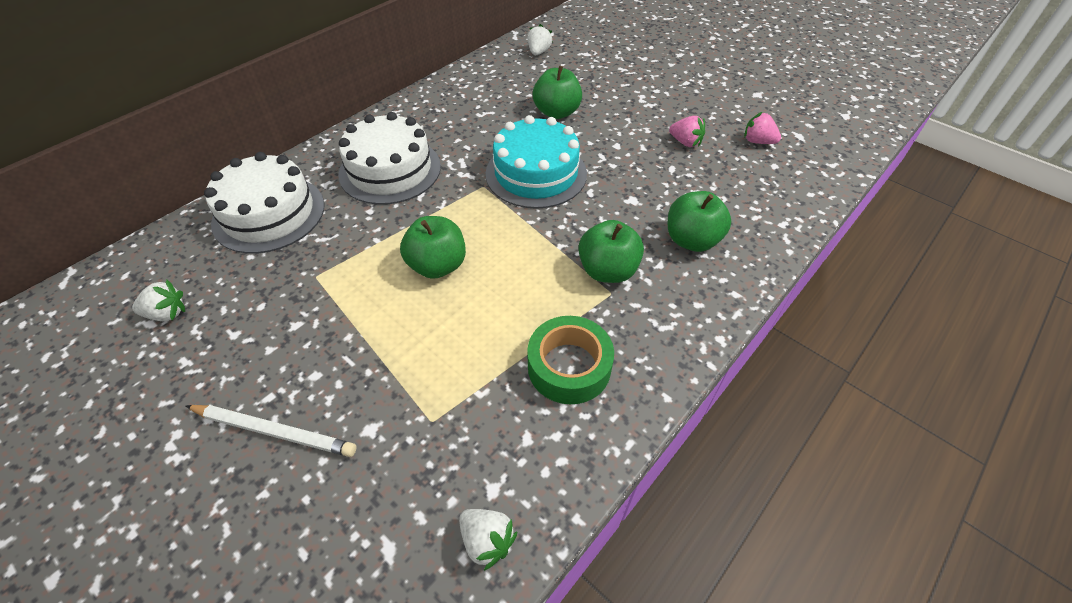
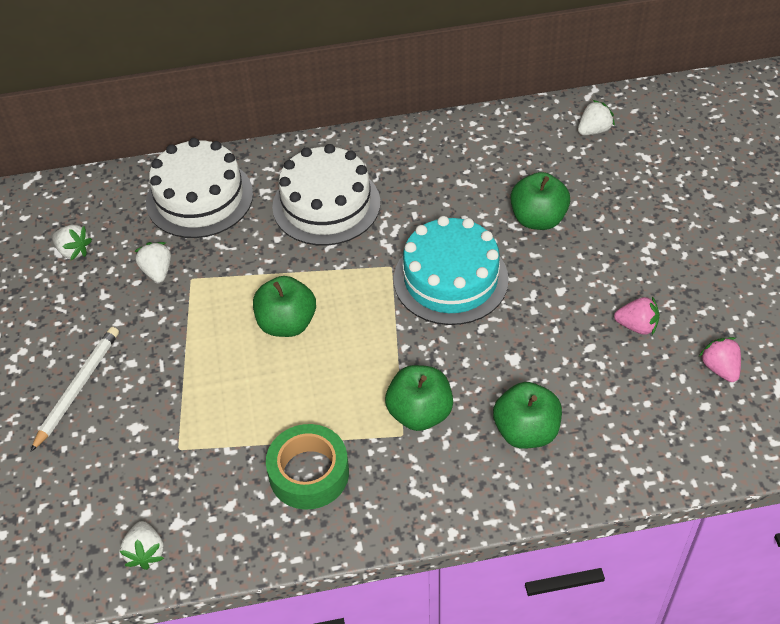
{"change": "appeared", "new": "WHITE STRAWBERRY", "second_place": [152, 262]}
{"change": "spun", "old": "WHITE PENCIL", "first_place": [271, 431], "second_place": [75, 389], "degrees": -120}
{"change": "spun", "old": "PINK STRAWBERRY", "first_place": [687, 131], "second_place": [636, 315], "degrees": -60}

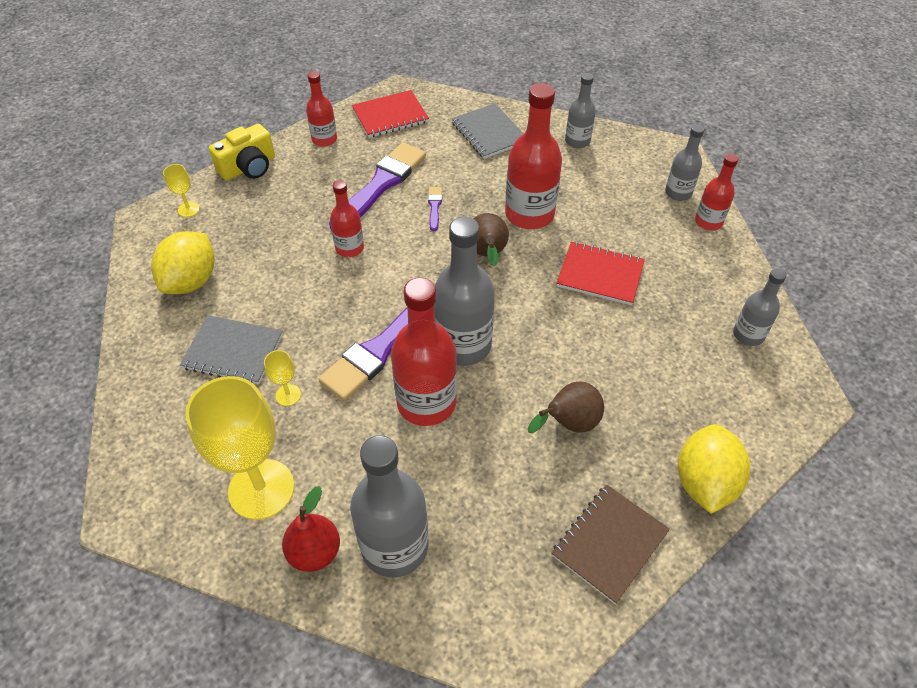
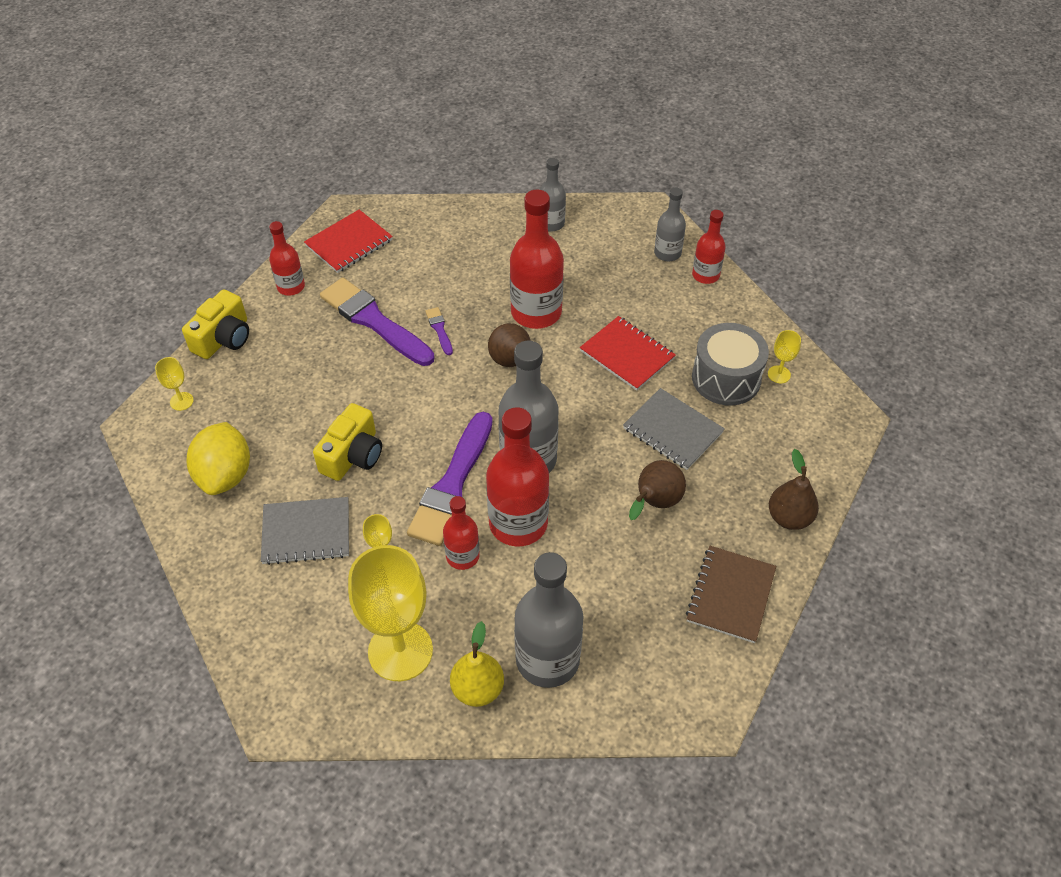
{"change": "appeared", "new": "YELLOW CAMERA", "second_place": [347, 442]}
{"change": "appeared", "new": "GREY DRUM", "second_place": [730, 364]}
{"change": "relocated", "old": "RED BOTTLE", "first_place": [347, 218], "second_place": [461, 533]}
{"change": "relocated", "old": "GREY NOTEBOOK", "first_place": [488, 131], "second_place": [674, 429]}
{"change": "exchanged", "old": "YELLOW LEMON", "new": "BROWN PEAR", "first_place": [714, 469], "second_place": [794, 489]}
{"change": "exchanged", "old": "GREY BOTTLE", "new": "YELLOW GOBLET", "first_place": [760, 307], "second_place": [784, 356]}
{"change": "colour", "old": "RED PEAR", "new": "YELLOW PEAR", "first_place": [311, 529], "second_place": [477, 664]}
{"change": "spun", "old": "PURPLE BRUSH", "first_place": [377, 186], "second_place": [377, 321], "degrees": -60}
{"change": "spun", "old": "RED NOTEBOOK", "first_place": [601, 273], "second_place": [628, 353], "degrees": 45}

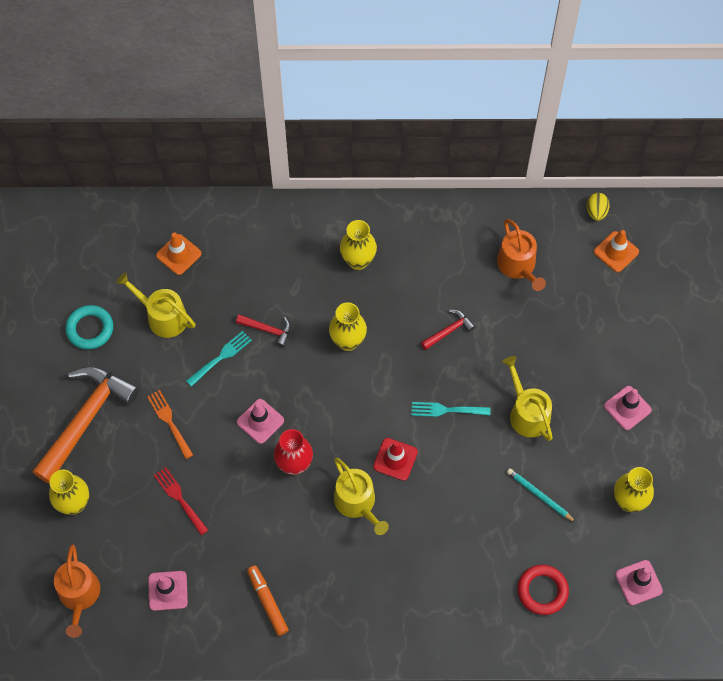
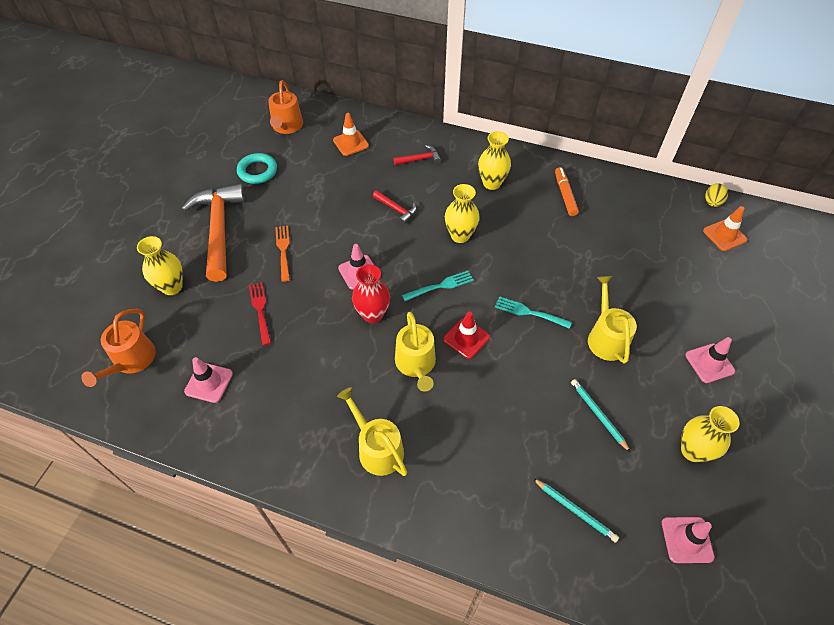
{"change": "relocated", "old": "YELLOW WATERING CAN", "first_place": [156, 305], "second_place": [372, 431]}
{"change": "relocated", "old": "TURQUOISE FORK", "first_place": [219, 359], "second_place": [438, 285]}
{"change": "relocated", "old": "ORANGE MARKER", "first_place": [268, 600], "second_place": [567, 191]}
{"change": "relocated", "old": "RED HAMMER", "first_place": [448, 330], "second_place": [417, 155]}
{"change": "relocated", "old": "ORANGE WATERING CAN", "first_place": [521, 255], "second_place": [285, 107]}
{"change": "exchanged", "old": "RED RING", "new": "TURQUOISE PENCIL", "first_place": [543, 590], "second_place": [576, 510]}
{"change": "spun", "old": "ORANGE HAMMER", "first_place": [86, 425], "second_place": [213, 233], "degrees": -60}

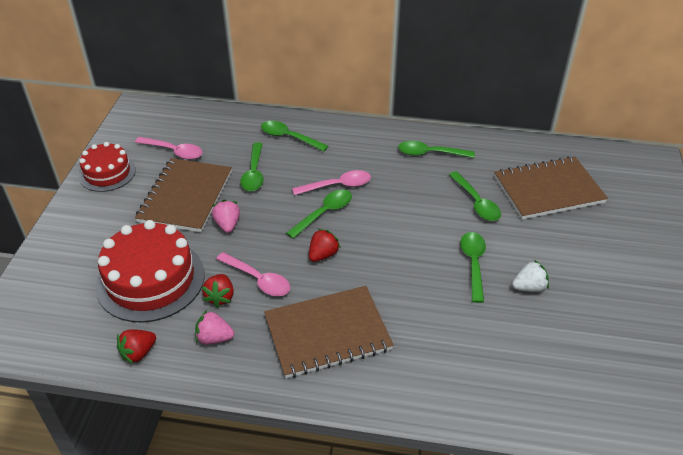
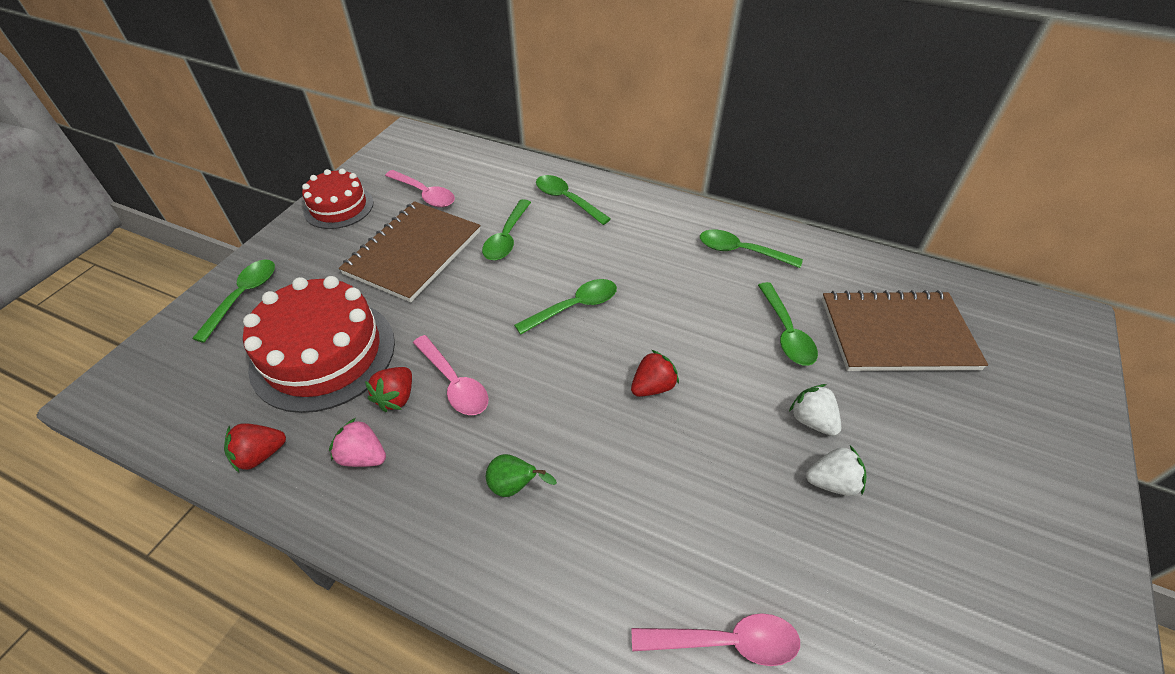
{"change": "missing", "old": "PINK STRAWBERRY", "first_place": [226, 216]}
{"change": "appeared", "new": "WHITE STRAWBERRY", "second_place": [815, 410]}
{"change": "relocated", "old": "PINK SPOON", "first_place": [331, 182], "second_place": [716, 639]}
{"change": "relocated", "old": "RED STRAWBERRY", "first_place": [325, 245], "second_place": [655, 373]}
{"change": "relocated", "old": "GREEN SPOON", "first_place": [473, 267], "second_place": [233, 301]}
{"change": "exchanged", "old": "BROWN NOTEBOOK", "new": "GREEN PEAR", "first_place": [329, 332], "second_place": [521, 475]}

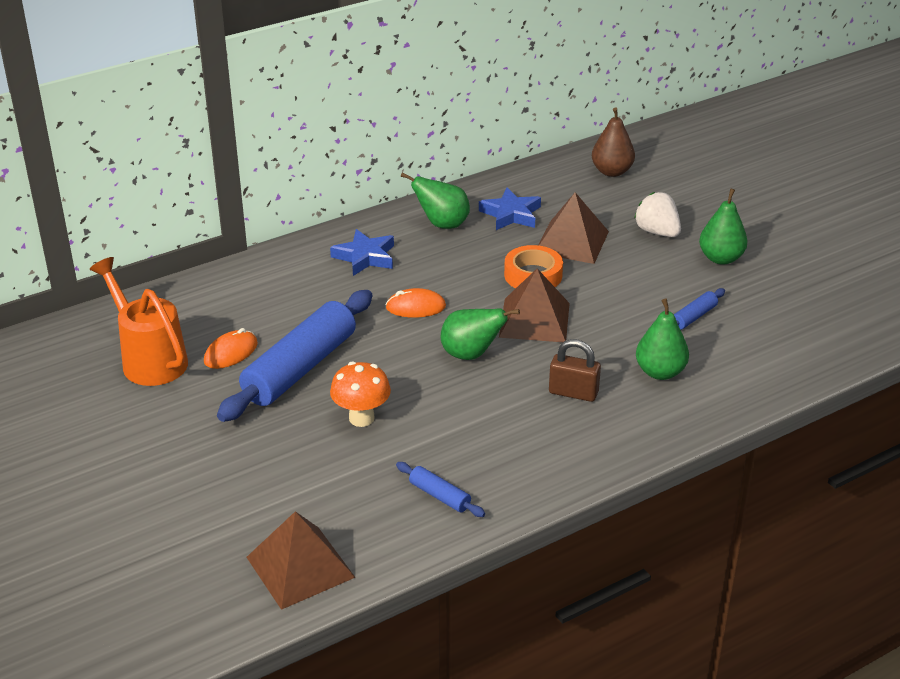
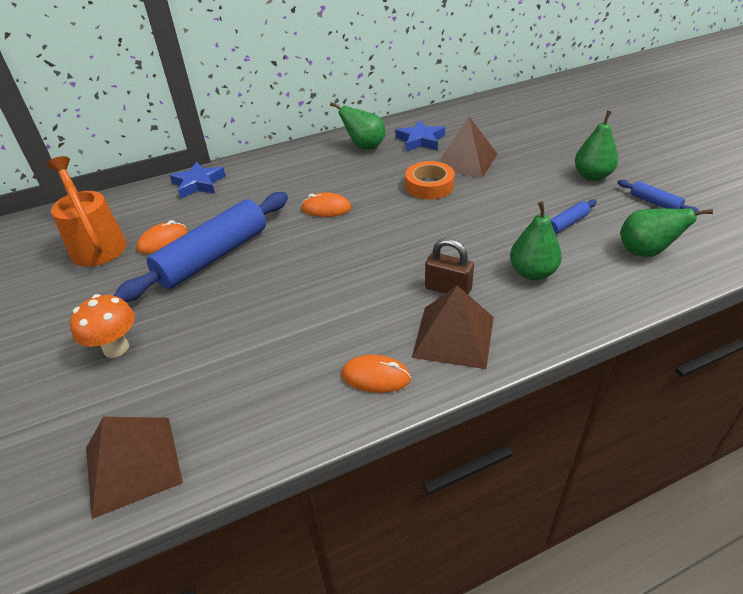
{"change": "missing", "old": "BROWN PEAR", "first_place": [613, 142]}
{"change": "missing", "old": "WHITE STRAWBERRY", "first_place": [657, 214]}
{"change": "appeared", "new": "ORANGE MOUSE", "second_place": [376, 374]}
{"change": "relocated", "old": "BLUE STAR", "first_place": [362, 252], "second_place": [197, 180]}
{"change": "relocated", "old": "ORANGE MUSHROOM", "first_place": [360, 394], "second_place": [102, 326]}
{"change": "relocated", "old": "BLUE ROLLING PIN", "first_place": [440, 489], "second_place": [658, 195]}
{"change": "relocated", "old": "GREEN PEAR", "first_place": [480, 334], "second_place": [666, 232]}
{"change": "relocated", "old": "BROWN PYRAMID", "first_place": [534, 305], "second_place": [453, 327]}

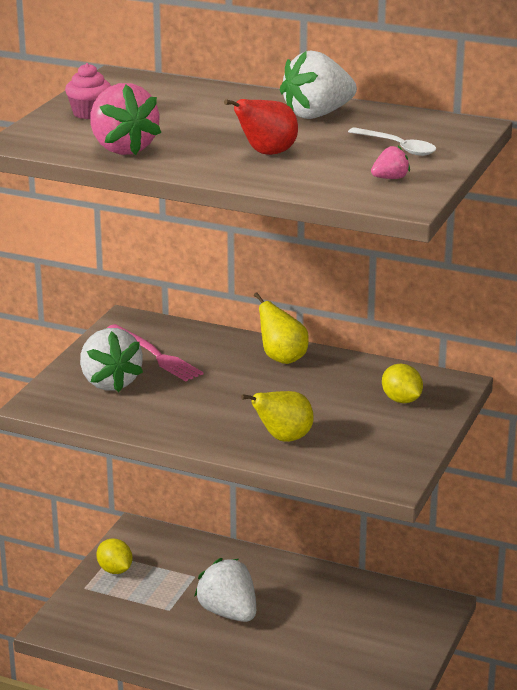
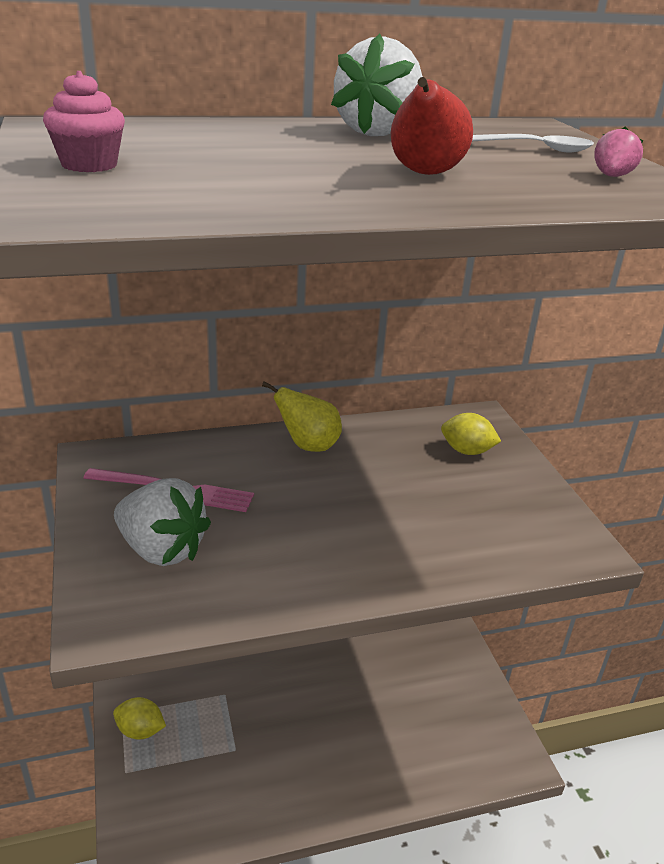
{"change": "missing", "old": "PINK STRAWBERRY", "first_place": [125, 119]}
{"change": "missing", "old": "WHITE STRAWBERRY", "first_place": [225, 590]}
{"change": "missing", "old": "YELLOW PEAR", "first_place": [277, 416]}

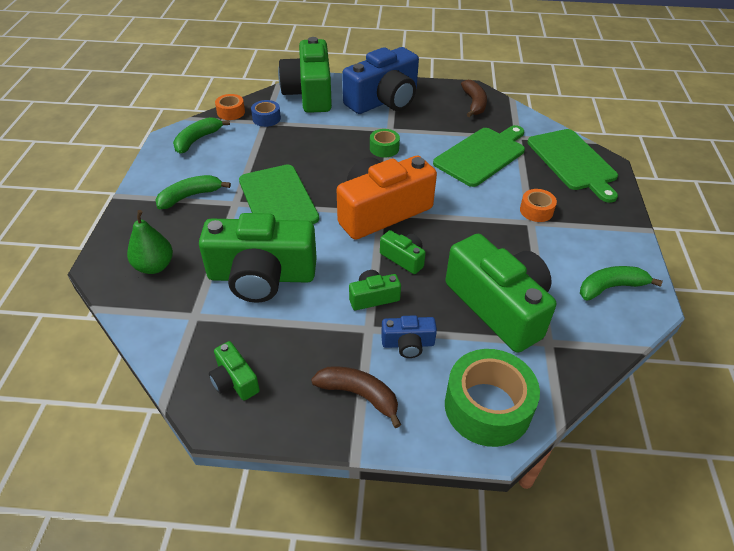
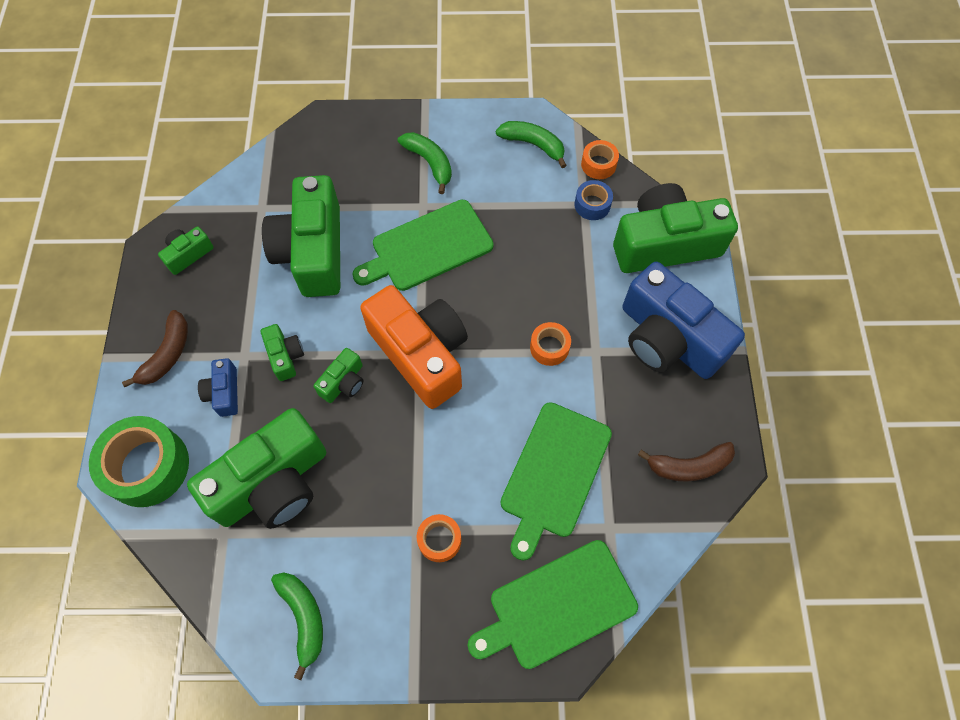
{"change": "missing", "old": "GREEN PEAR", "first_place": [150, 242]}
{"change": "colour", "old": "GREEN TAPE", "new": "ORANGE TAPE", "first_place": [385, 143], "second_place": [550, 344]}
{"change": "spun", "old": "GREEN CUTTING BOARD", "first_place": [479, 156], "second_place": [556, 481], "degrees": 75}

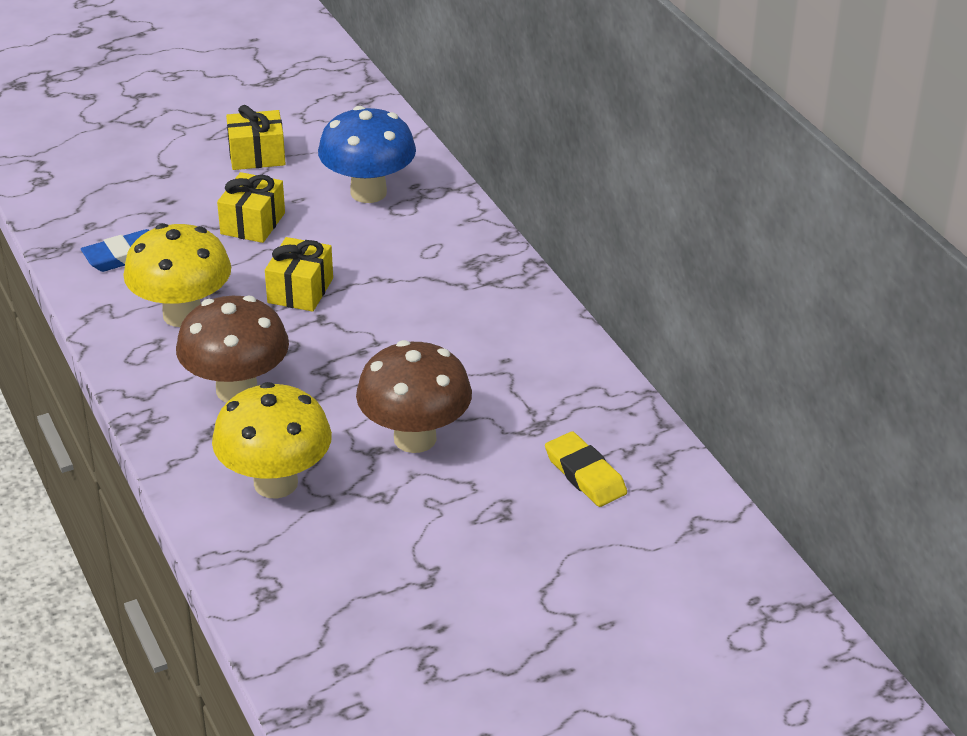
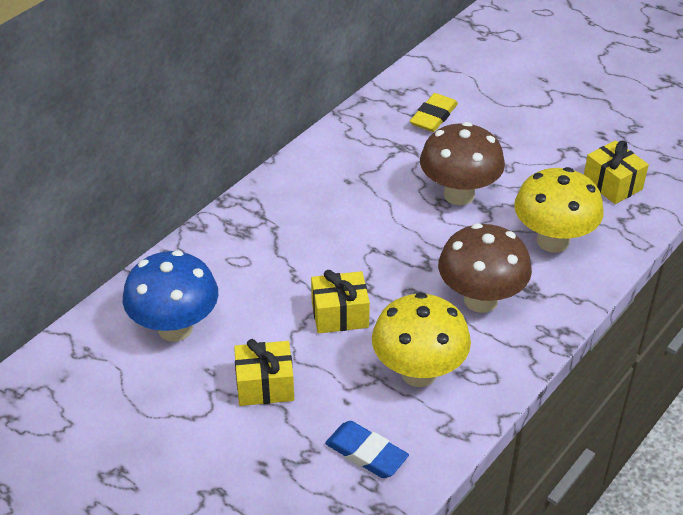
{"change": "relocated", "old": "YELLOW GIFT", "first_place": [255, 137], "second_place": [616, 172]}

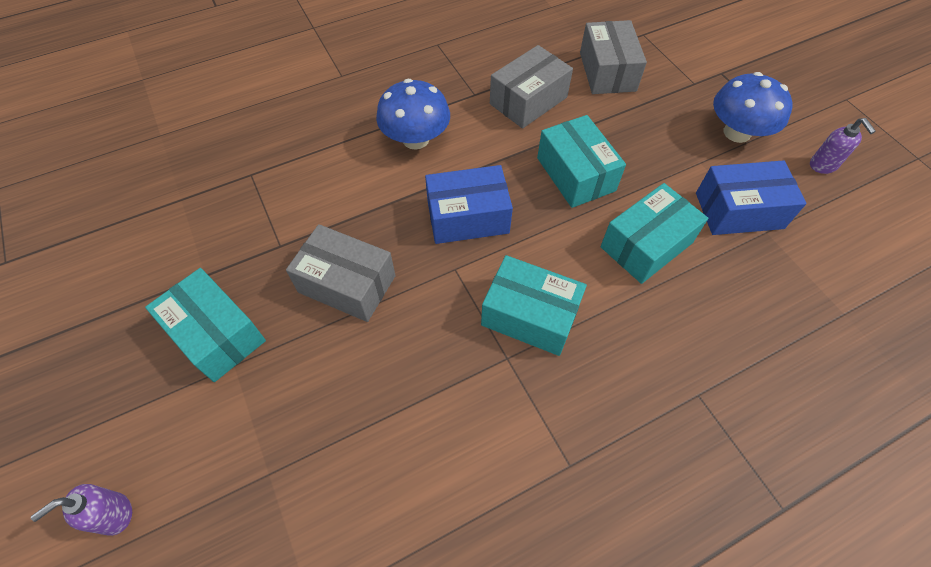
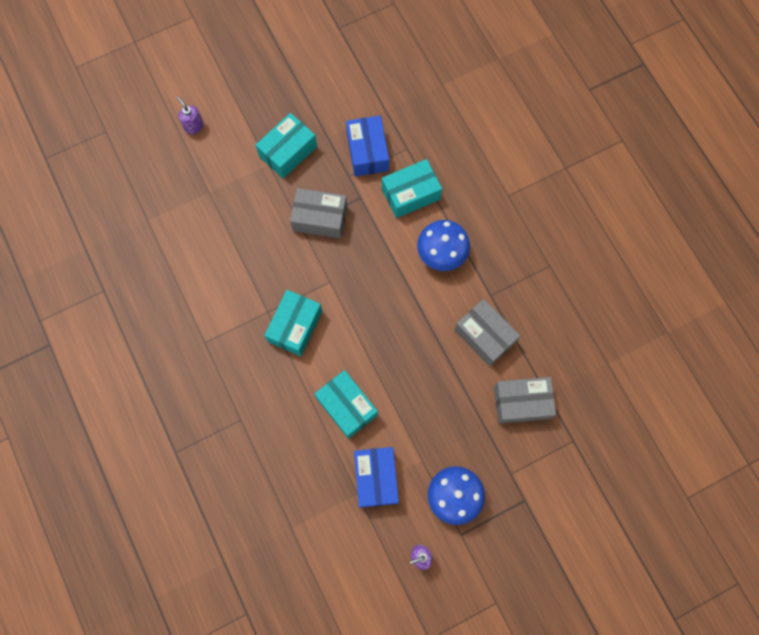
{"change": "relocated", "old": "BLUE BOX", "first_place": [469, 204], "second_place": [367, 146]}
{"change": "relocated", "old": "TURQUOISE BOX", "first_place": [581, 161], "second_place": [412, 188]}
{"change": "spun", "old": "GREY BOX", "first_place": [341, 273], "second_place": [318, 213], "degrees": 75}

